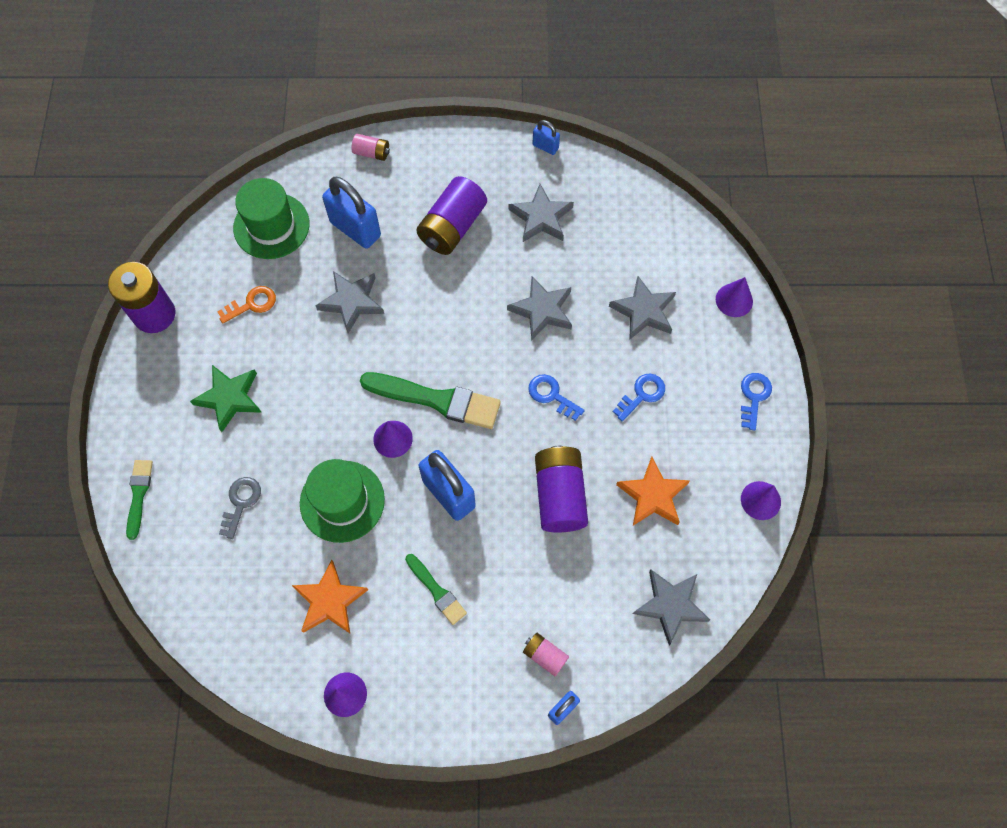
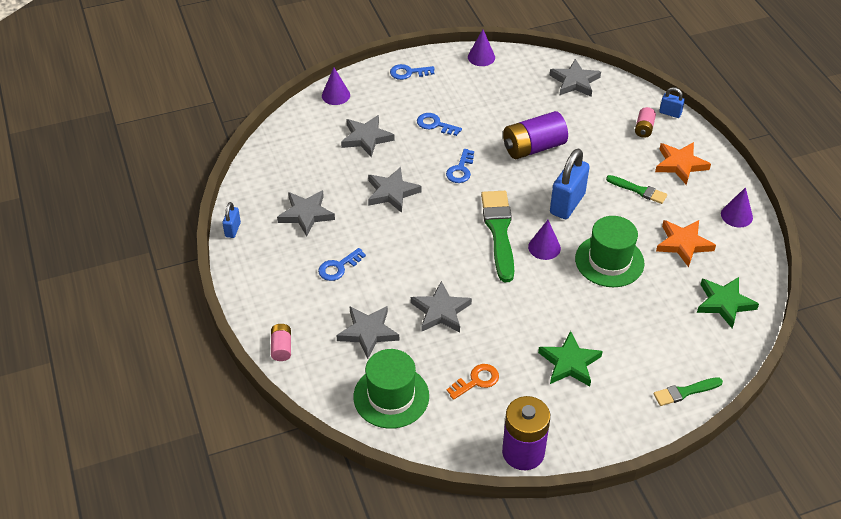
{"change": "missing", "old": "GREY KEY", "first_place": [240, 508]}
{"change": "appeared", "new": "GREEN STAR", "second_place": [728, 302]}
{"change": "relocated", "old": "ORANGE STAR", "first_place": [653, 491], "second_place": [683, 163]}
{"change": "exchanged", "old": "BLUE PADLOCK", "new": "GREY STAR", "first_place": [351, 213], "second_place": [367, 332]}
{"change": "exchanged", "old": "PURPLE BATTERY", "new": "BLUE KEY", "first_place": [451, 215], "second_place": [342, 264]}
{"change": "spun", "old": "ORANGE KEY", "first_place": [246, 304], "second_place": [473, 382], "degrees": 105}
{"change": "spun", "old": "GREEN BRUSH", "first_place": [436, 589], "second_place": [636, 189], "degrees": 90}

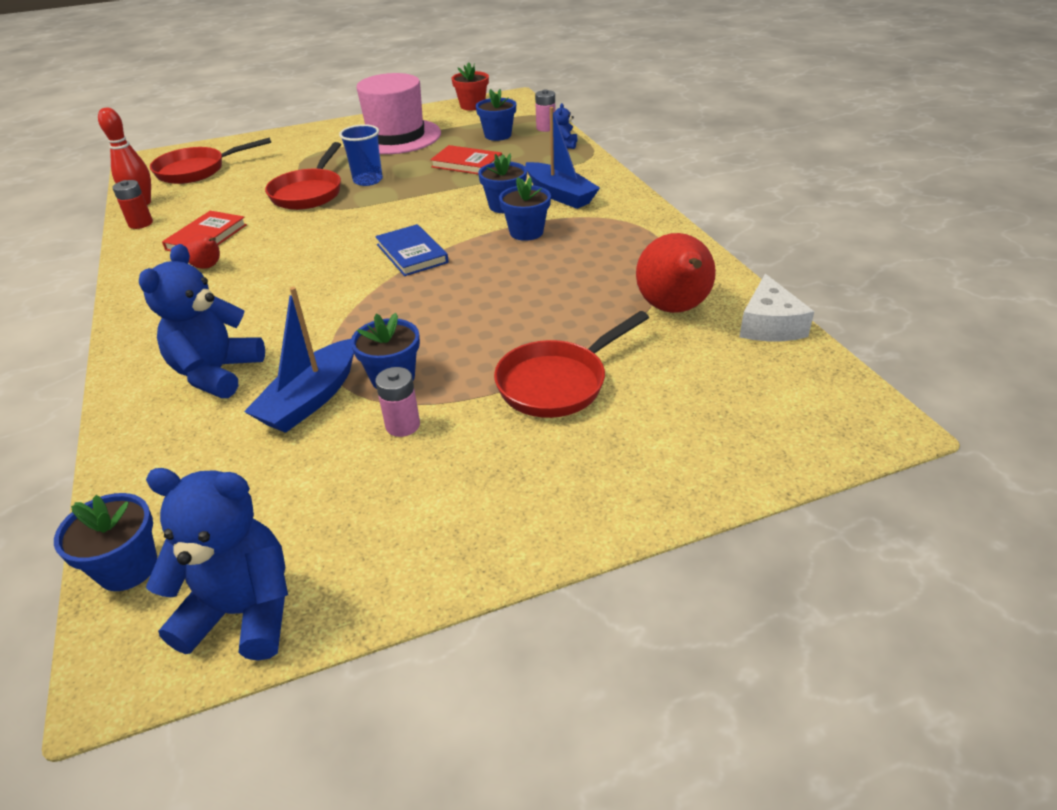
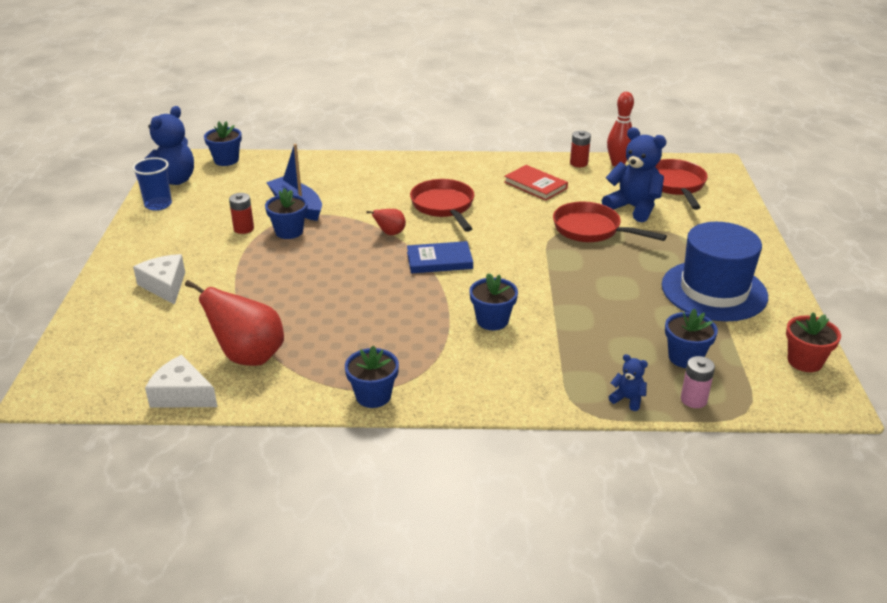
{"change": "missing", "old": "RED BOOK", "first_place": [466, 159]}
{"change": "missing", "old": "BLUE BOAT", "first_place": [562, 158]}
{"change": "appeared", "new": "WHITE CHEESE", "second_place": [159, 279]}
{"change": "relocated", "old": "BLUE TEDDY BEAR", "first_place": [202, 321], "second_place": [634, 174]}
{"change": "relocated", "old": "RED PEAR", "first_place": [202, 251], "second_place": [386, 222]}
{"change": "relocated", "old": "BLUE CUP", "first_place": [361, 155], "second_place": [152, 184]}
{"change": "relocated", "old": "RED PAN", "first_place": [571, 364], "second_place": [442, 205]}
{"change": "relocated", "old": "BLUE FLOWER POT", "first_place": [525, 209], "second_place": [372, 376]}
{"change": "colour", "old": "PINK HAT", "new": "BLUE HAT", "first_place": [398, 113], "second_place": [715, 271]}
{"change": "colour", "old": "PINK BATTERY", "new": "RED BATTERY", "first_place": [397, 402], "second_place": [241, 213]}

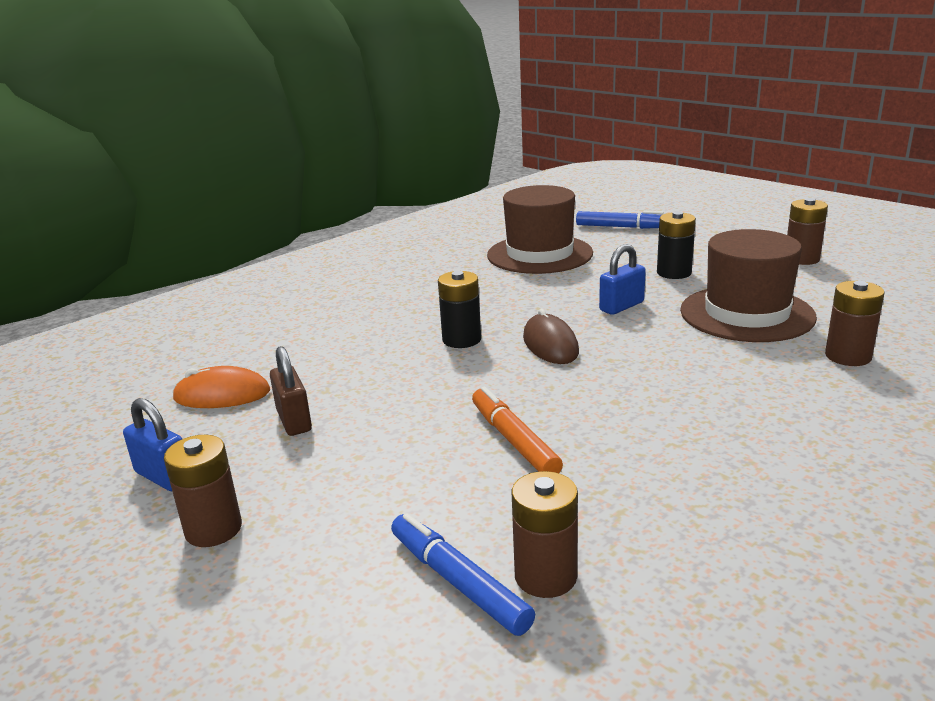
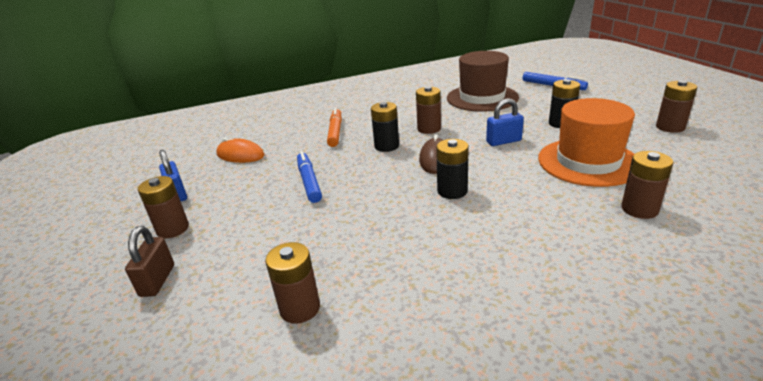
{"change": "appeared", "new": "BROWN BATTERY", "second_place": [428, 110]}
{"change": "appeared", "new": "BLACK BATTERY", "second_place": [452, 169]}
{"change": "relocated", "old": "BROWN PADLOCK", "first_place": [291, 391], "second_place": [149, 261]}
{"change": "relocated", "old": "BLUE MARKER", "first_place": [463, 574], "second_place": [309, 177]}
{"change": "relocated", "old": "ORANGE MARKER", "first_place": [517, 430], "second_place": [334, 127]}
{"change": "colour", "old": "BROWN HAT", "new": "ORANGE HAT", "first_place": [748, 285], "second_place": [586, 142]}

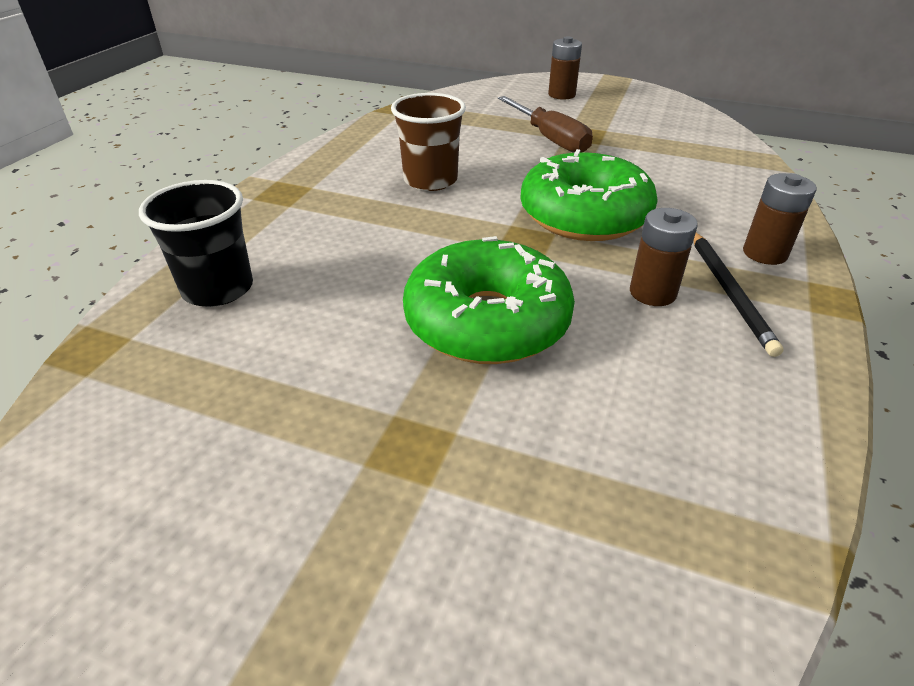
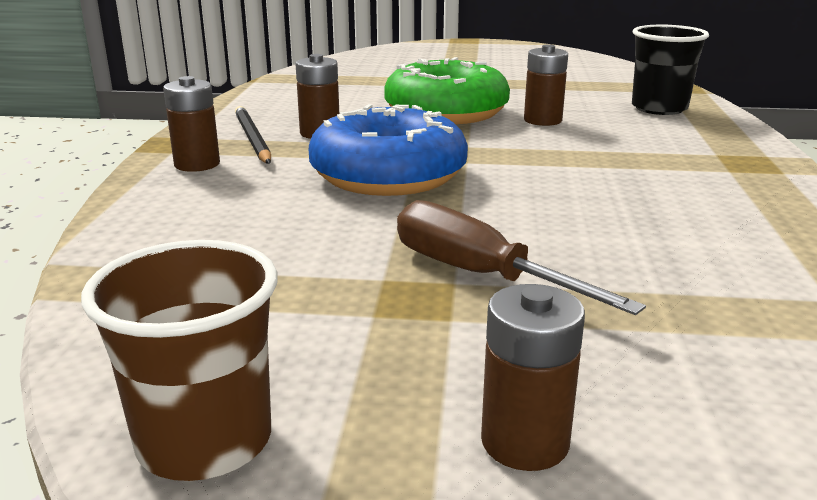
{"change": "appeared", "new": "BROWN BATTERY", "second_place": [546, 85]}
{"change": "relocated", "old": "BROWN CUP", "first_place": [428, 142], "second_place": [179, 360]}
{"change": "colour", "old": "GREEN DONUT", "new": "BLUE DONUT", "first_place": [589, 195], "second_place": [388, 150]}

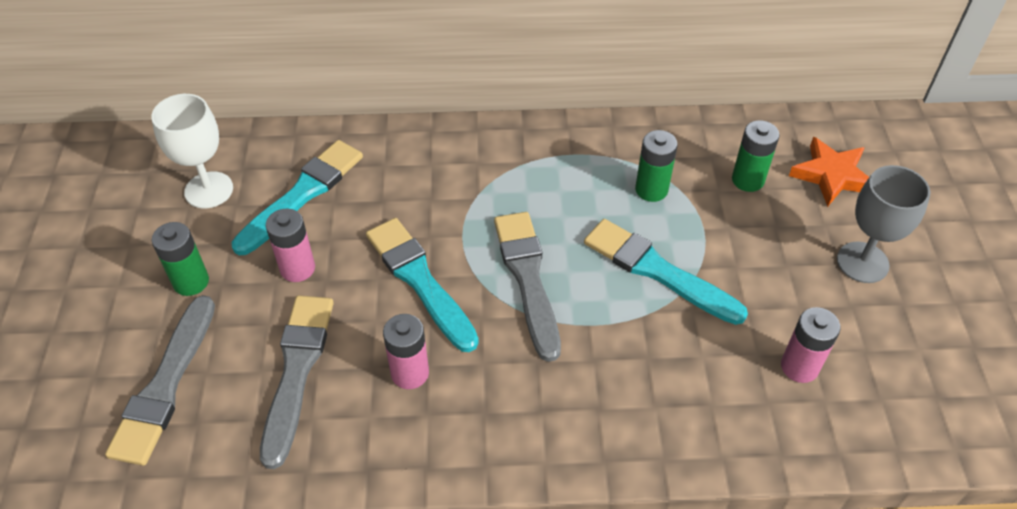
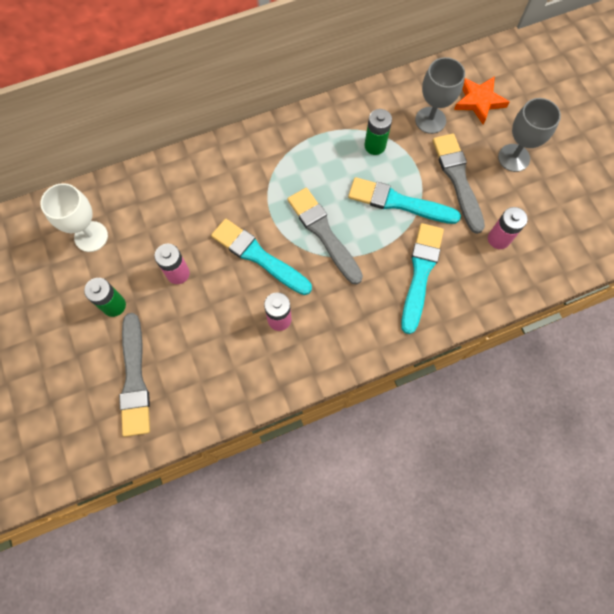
{"change": "relocated", "old": "TURQUOISE BRUSH", "first_place": [297, 197], "second_place": [422, 278]}
{"change": "relocated", "old": "GREY BRUSH", "first_place": [297, 382], "second_place": [459, 184]}
{"change": "exchanged", "old": "GREEN BATTERY", "new": "GREY GOBLET", "first_place": [755, 156], "second_place": [440, 95]}

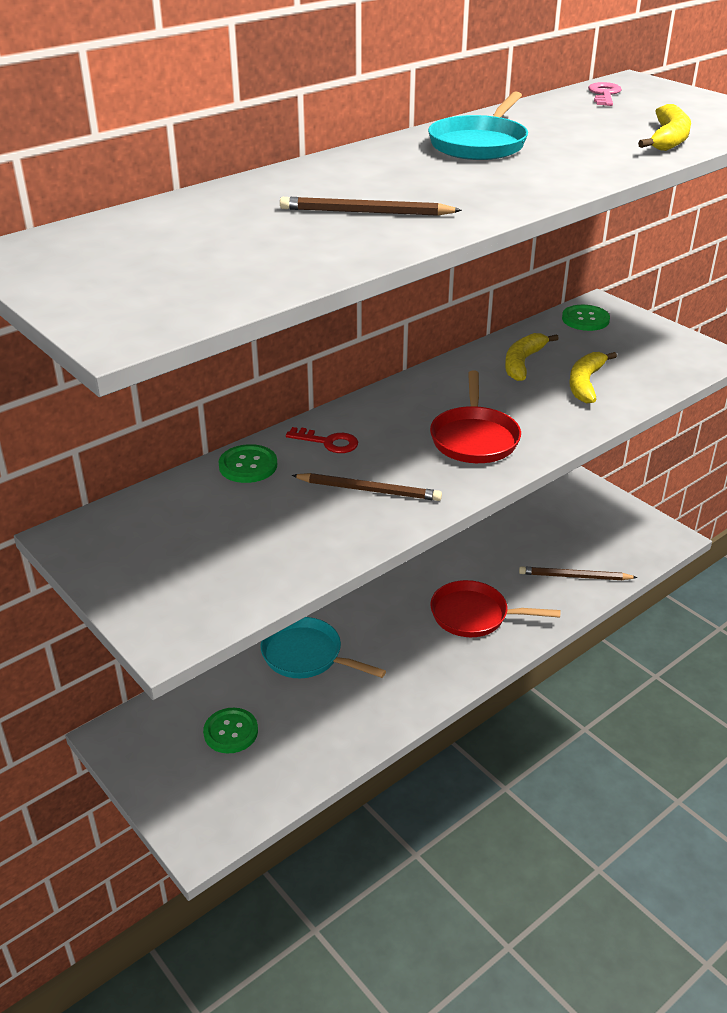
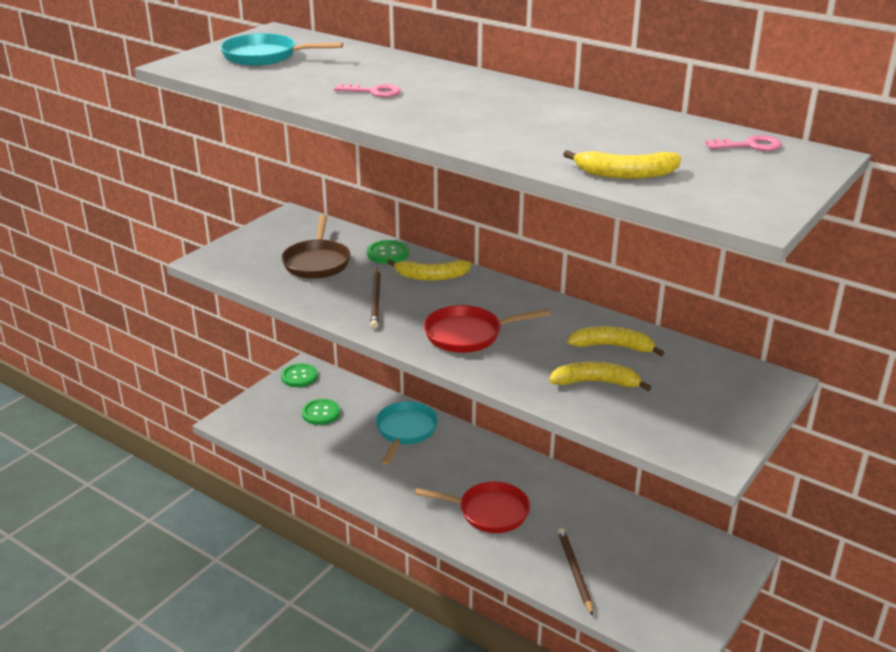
{"change": "appeared", "new": "BROWN PAN", "second_place": [316, 247]}
{"change": "relocated", "old": "TURQUOISE PAN", "first_place": [478, 126], "second_place": [281, 49]}
{"change": "relocated", "old": "GREEN BUTTON", "first_place": [586, 318], "second_place": [299, 375]}
{"change": "exchanged", "old": "BROWN PENCIL", "new": "PINK KEY", "first_place": [371, 206], "second_place": [367, 90]}
{"change": "exchanged", "old": "RED KEY", "new": "YELLOW BANANA", "first_place": [322, 440], "second_place": [429, 270]}
{"change": "spun", "old": "RED PAN", "first_place": [495, 608], "second_place": [472, 507], "degrees": 105}

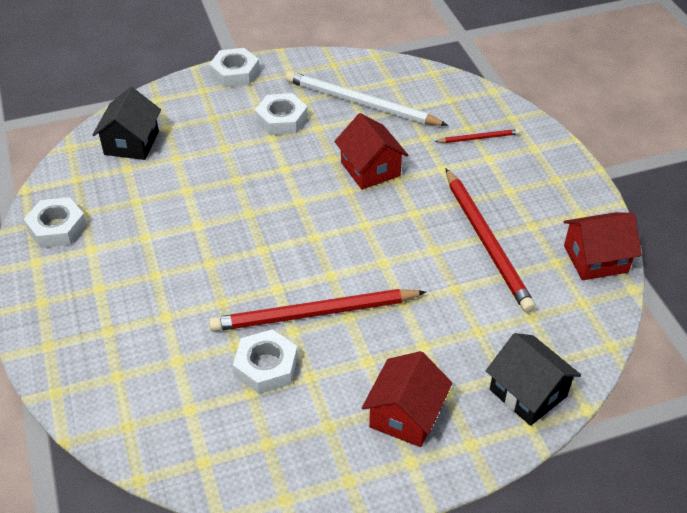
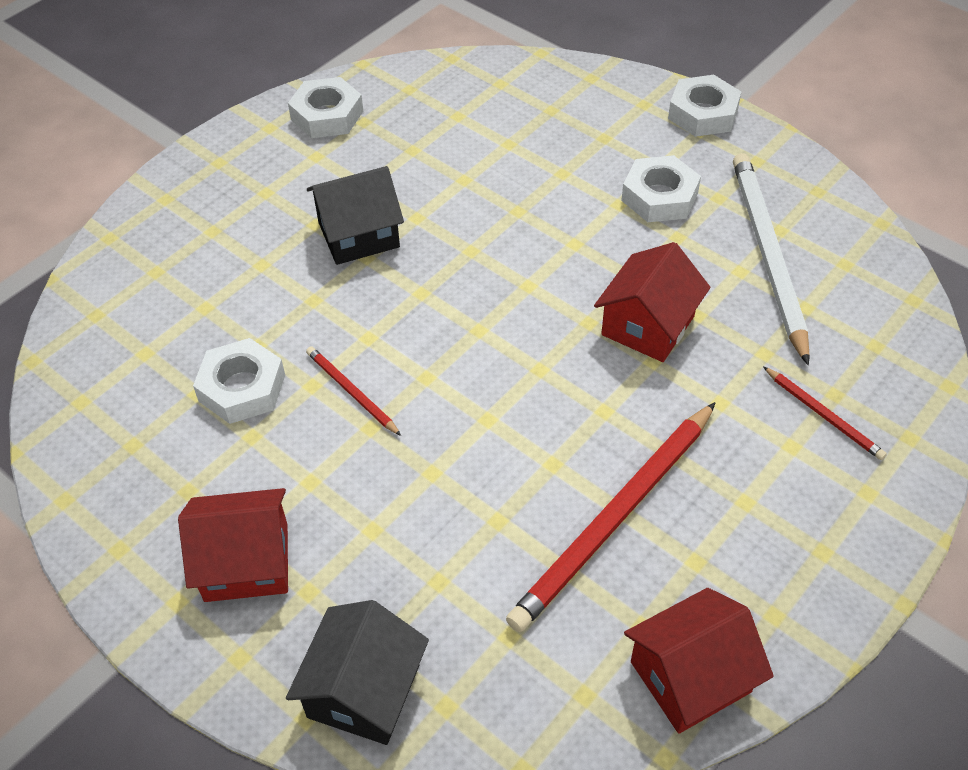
{"change": "relocated", "old": "BLACK HOUSE", "first_place": [126, 123], "second_place": [355, 215]}
{"change": "spun", "old": "RED HOUSE", "first_place": [603, 246], "second_place": [699, 661], "degrees": -75}
{"change": "size", "old": "RED PENCIL", "first_place": [317, 310], "second_place": [353, 391], "factor": 0.48}

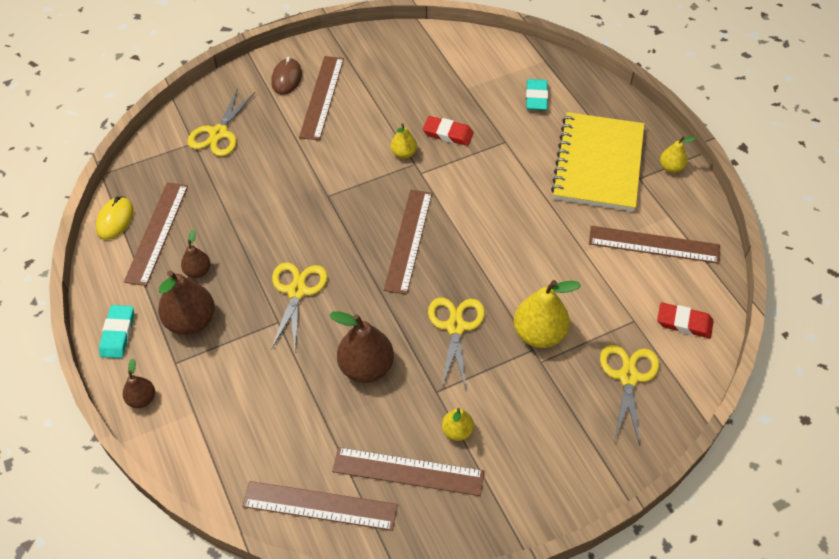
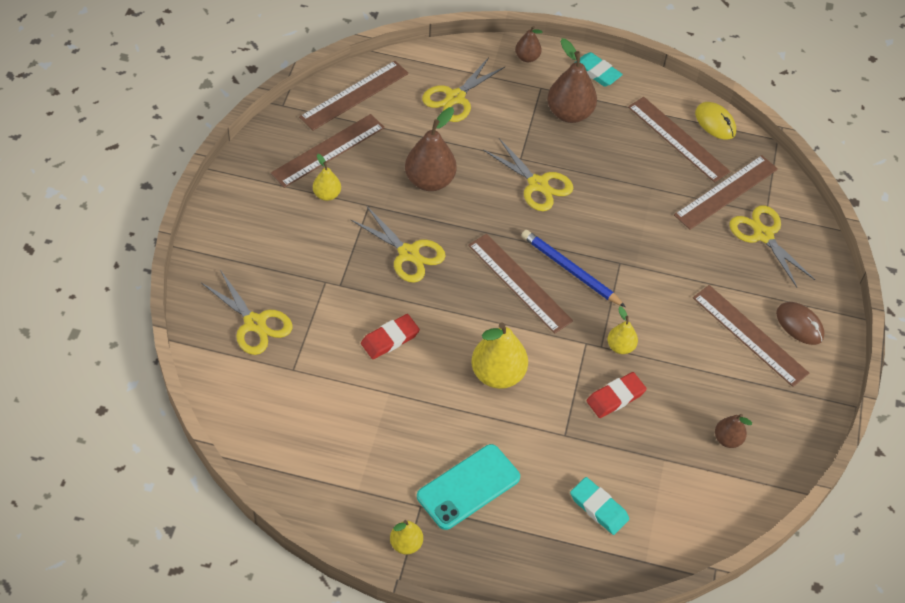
{"change": "appeared", "new": "YELLOW SCISSORS", "second_place": [463, 89]}
{"change": "appeared", "new": "BLUE PENCIL", "second_place": [573, 268]}
{"change": "relocated", "old": "BROWN PEAR", "first_place": [196, 254], "second_place": [733, 431]}
{"change": "relocated", "old": "YELLOW PEAR", "first_place": [547, 314], "second_place": [500, 355]}
{"change": "relocated", "old": "BROWN RULER", "first_place": [654, 245], "second_place": [726, 192]}
{"change": "relocated", "old": "RED ERASER", "first_place": [685, 320], "second_place": [390, 336]}
{"change": "exchanged", "old": "YELLOW NOTEBOOK", "new": "TURQUOISE PHONE", "first_place": [597, 161], "second_place": [468, 487]}

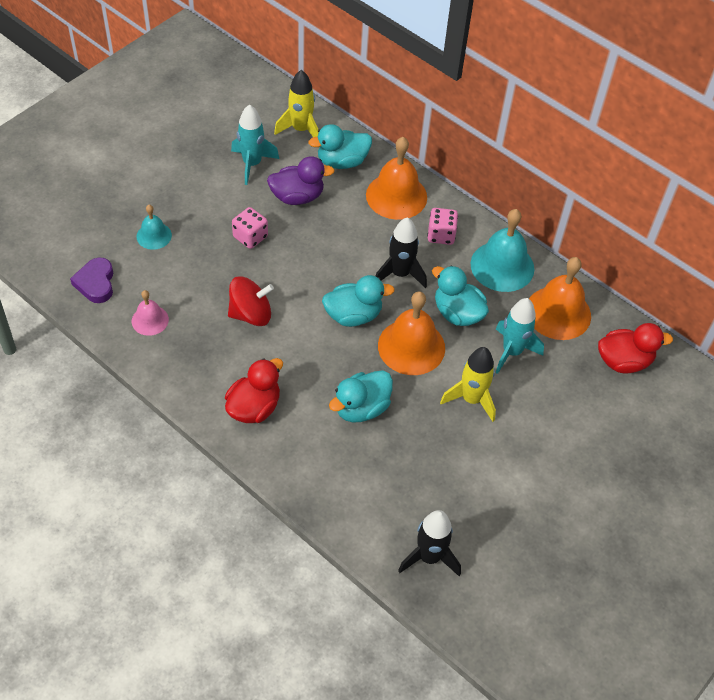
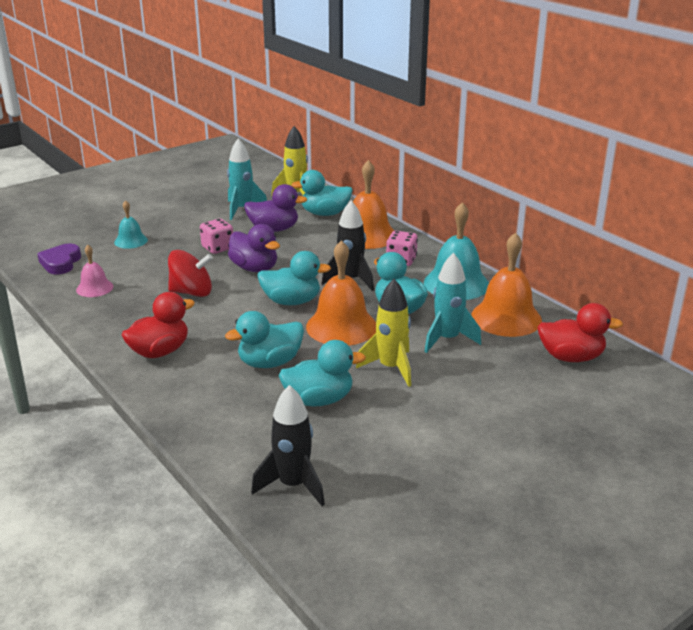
{"change": "appeared", "new": "PURPLE DUCK", "second_place": [254, 248]}
{"change": "appeared", "new": "TURQUOISE DUCK", "second_place": [322, 373]}

